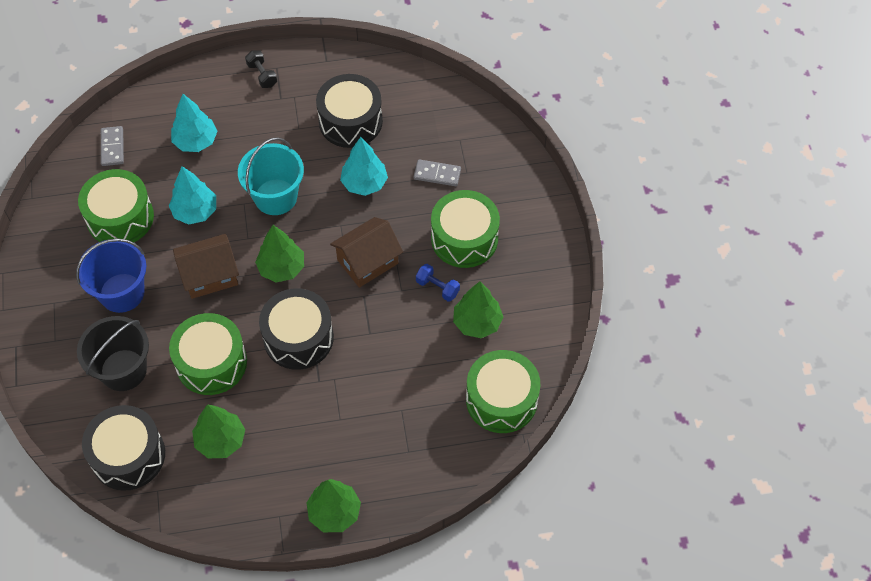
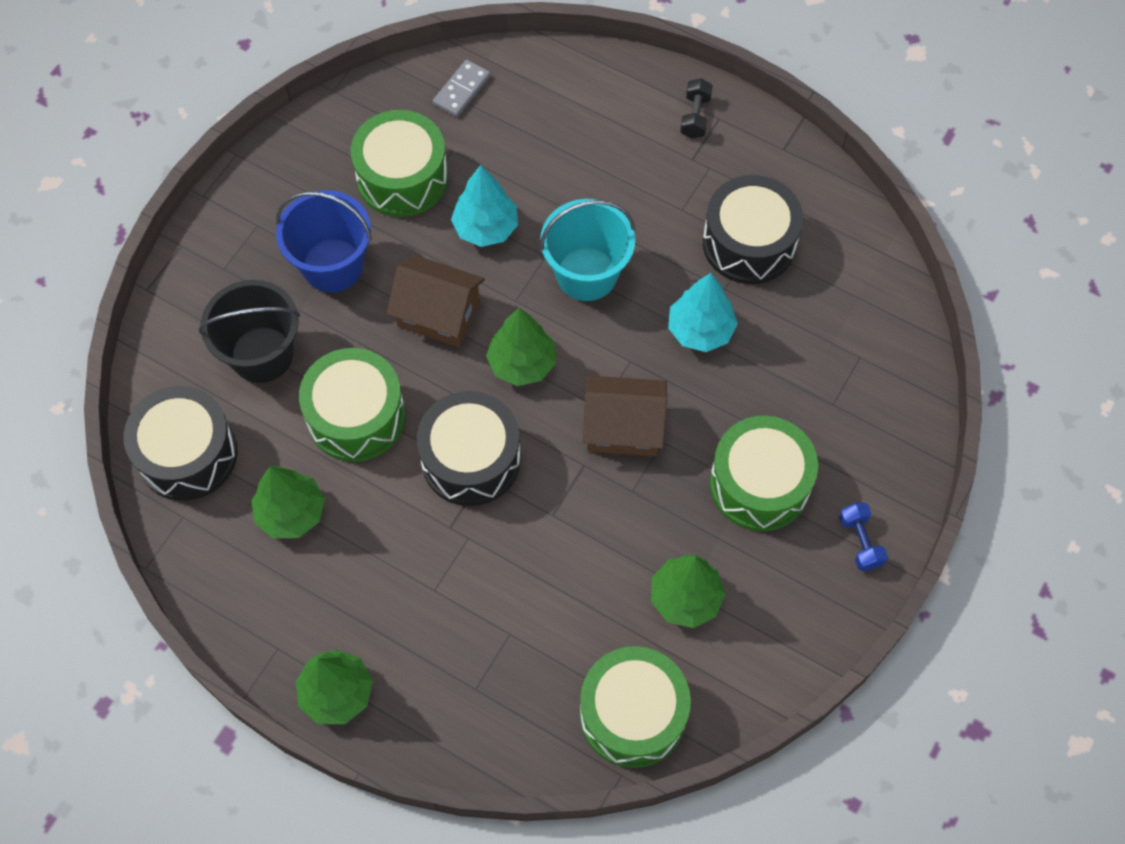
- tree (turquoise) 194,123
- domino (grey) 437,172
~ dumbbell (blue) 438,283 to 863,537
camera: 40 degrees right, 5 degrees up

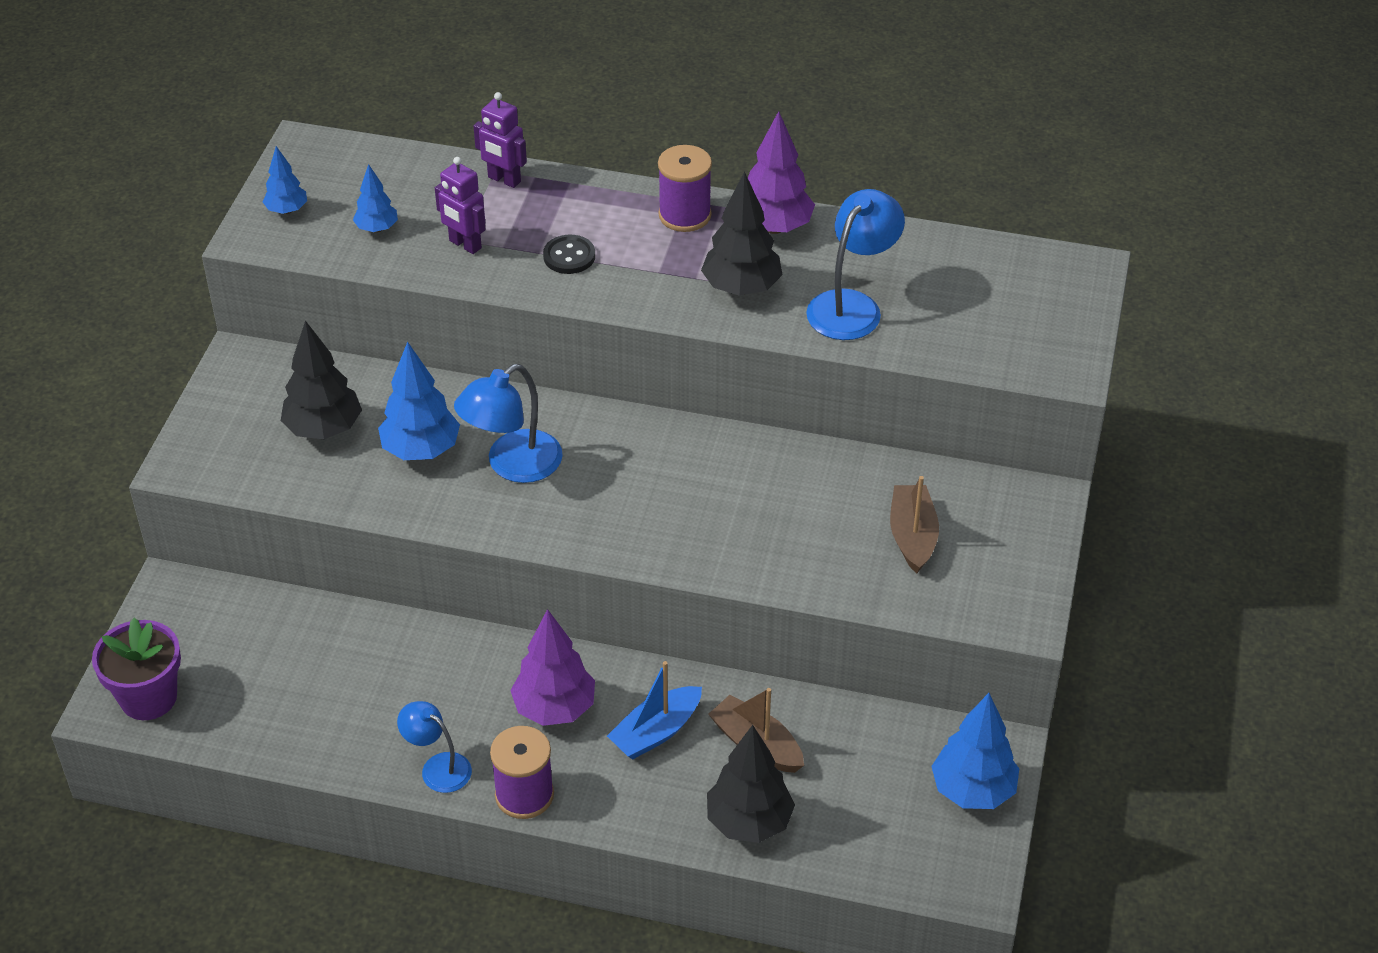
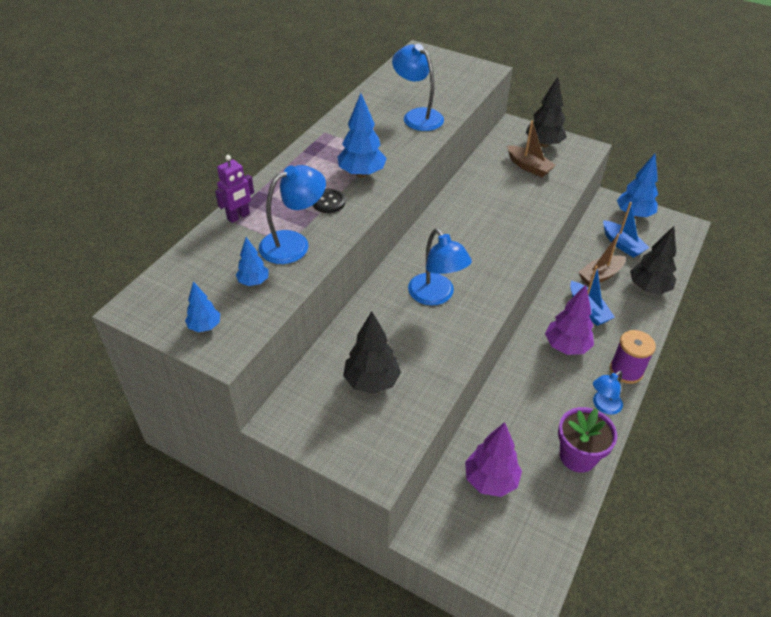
- spool (purple) 685,188
+ boat (blue) 626,230
~ flower pot (purple) 136,669 to 587,440
~ tree (blue) 419,400 to 362,135
~ tree (black) 742,233 to 546,112
~ tree (purple) 781,172 to 493,459
~ robot (purple) 460,205 to lamp (blue) 292,214
~ boat (brown) 914,524 = 531,149 150 degrees counterclockwise
camera: 75 degrees left, 0 degrees up

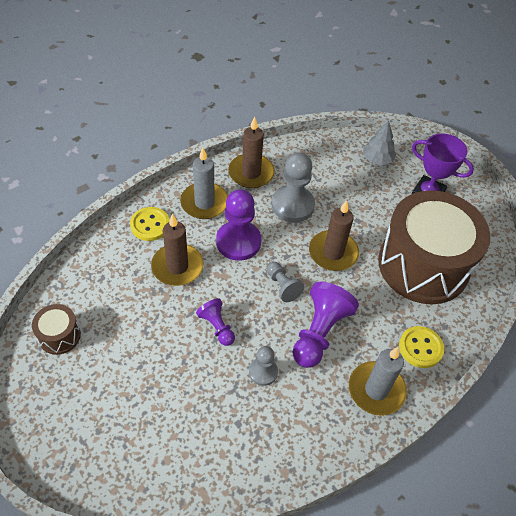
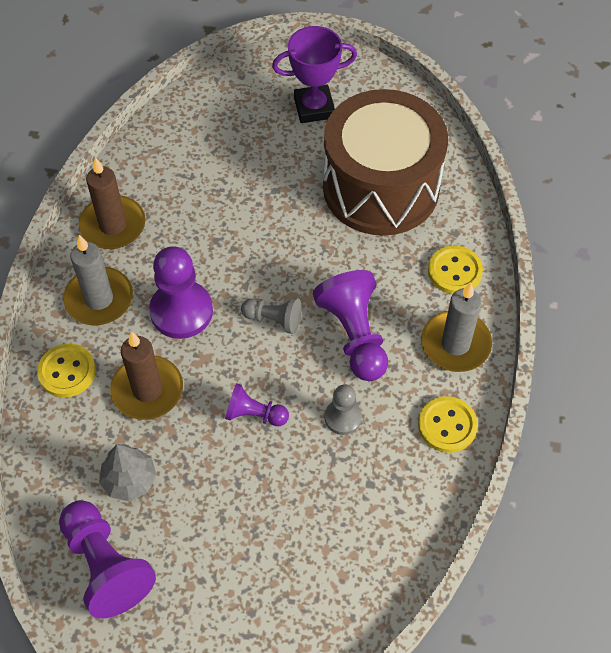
- pawn (grey) 293,187
- candle (brown) 334,235
+ button (yellow) 448,424
~ tree (grey) 379,142 to 127,472
~ drum (brown) 56,329 to pawn (purple) 107,559
camera: 40 degrees left, 5 degrees up

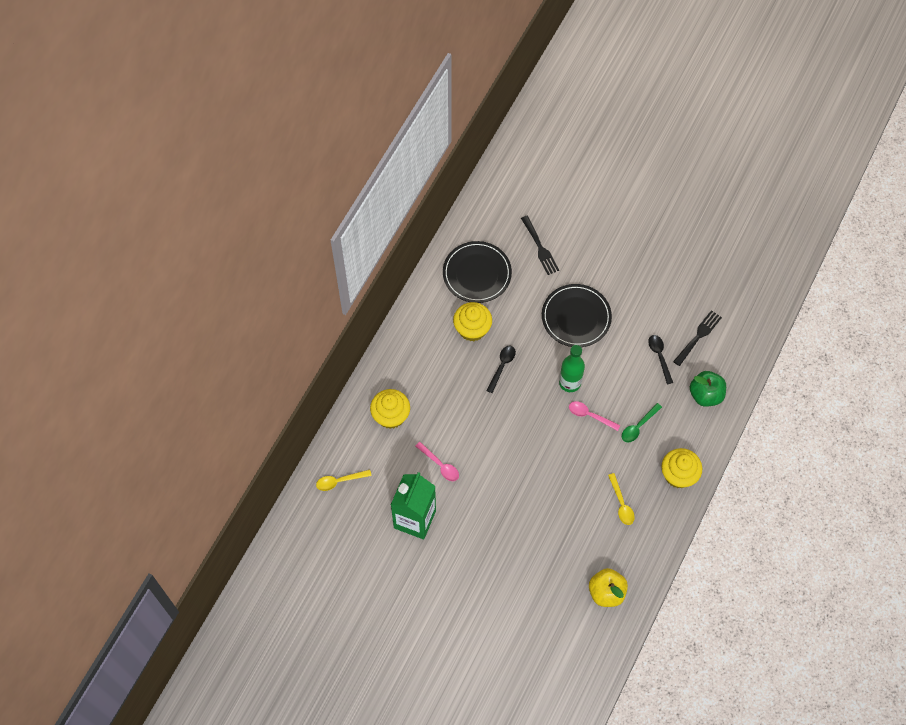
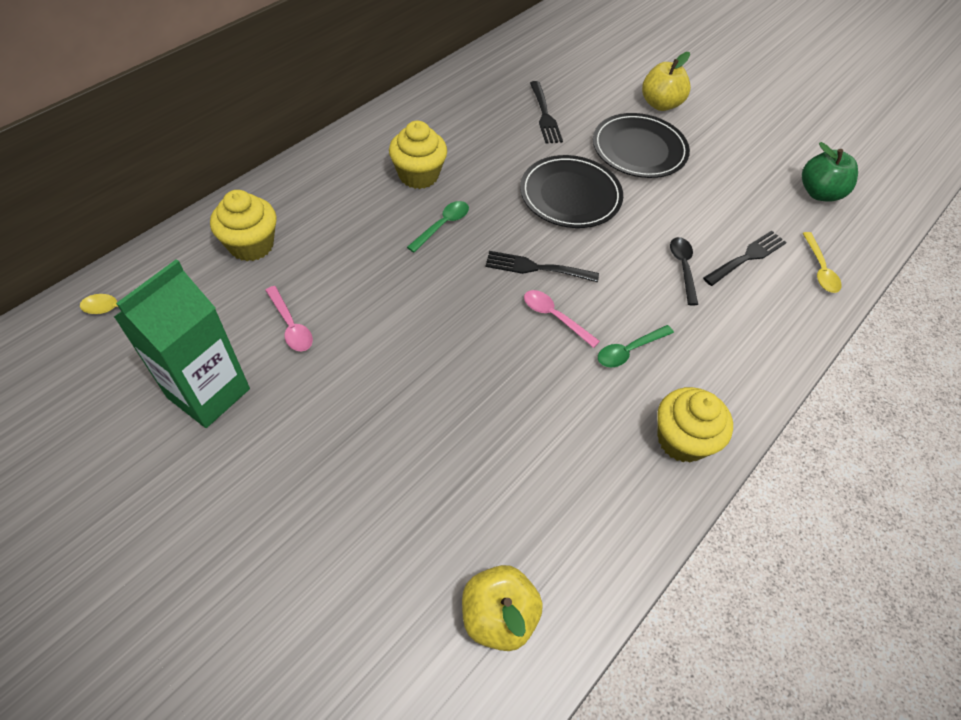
+ apple (yellow) 666,81
~ plate (black) 477,272 to 641,145
~ spoon (yellow) 621,499 to 822,262
~ apple (green) 708,389 to 830,171
~ bottle (green) 572,368 to fork (black) 542,267
~ spoon (black) 501,369 to spoon (green) 438,226
camera: 10 degrees right, 10 degrees down

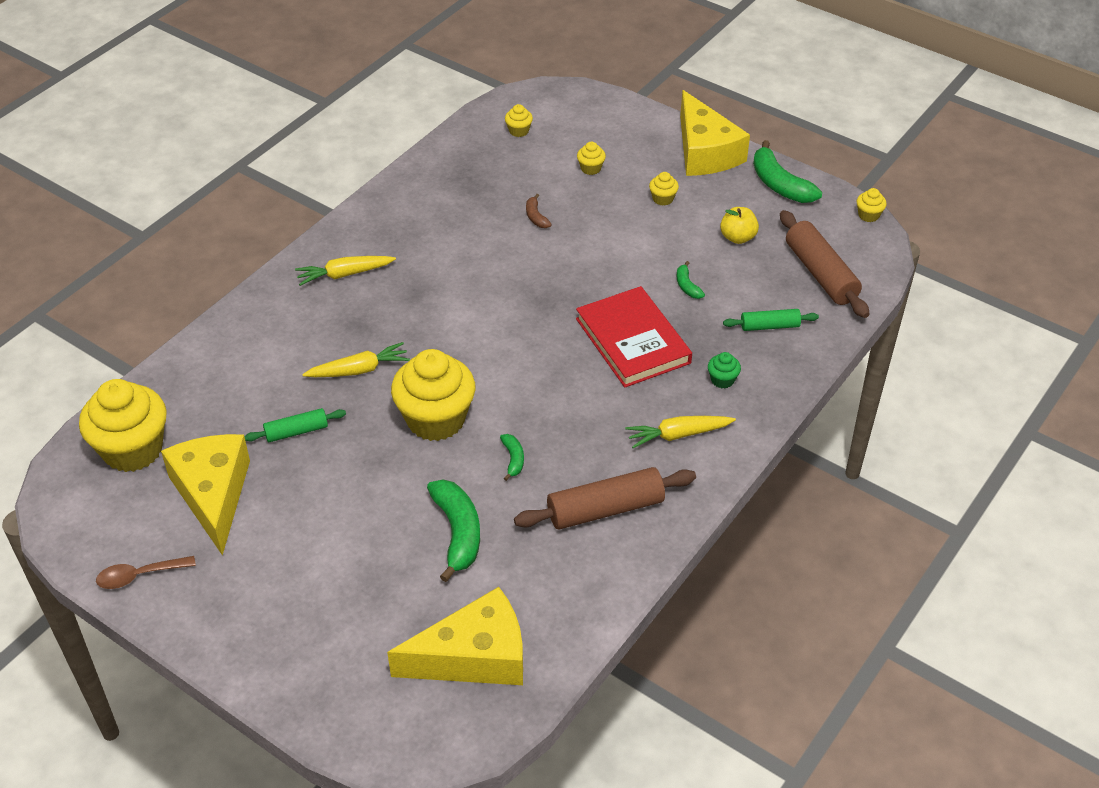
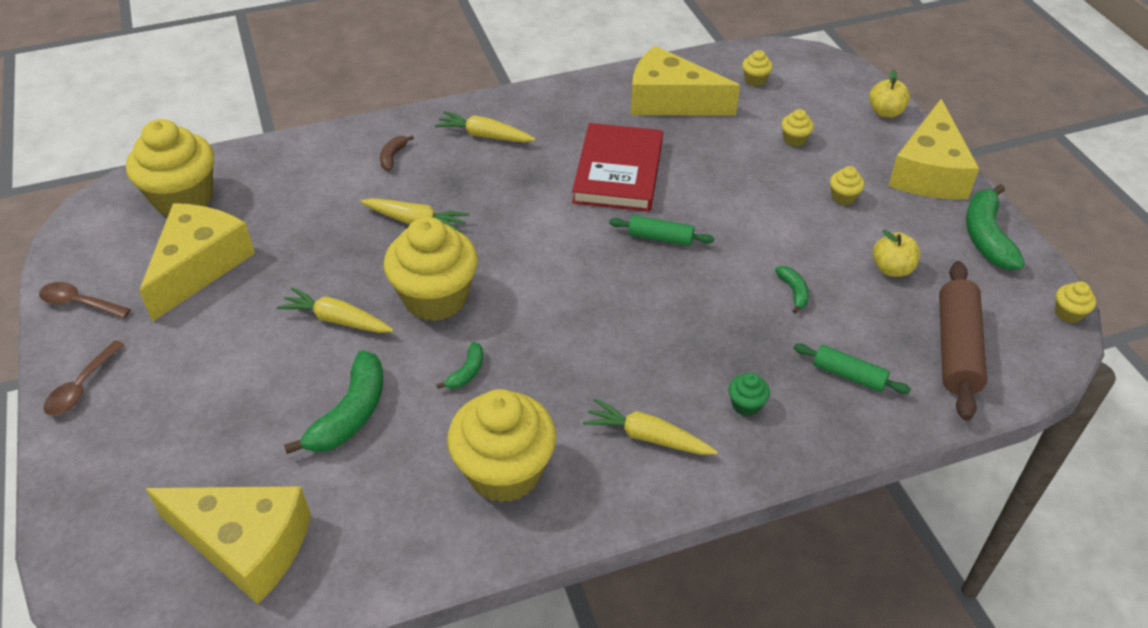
+ spoon (brown) 84,378
+ carrot (yellow) 335,310
+ cheese (yellow) 685,81
+ apple (yellow) 889,93
~ rolling pin (green) 295,425 to 661,230
~ banana (brown) 539,211 to 397,153
~ book (red) 634,337 to 617,167
~ rolling pin (brown) 605,498 to cupcake (yellow) 501,446
~ banana (green) 691,280 = 792,290 150 degrees clockwise
camera: 35 degrees right, 0 degrees up

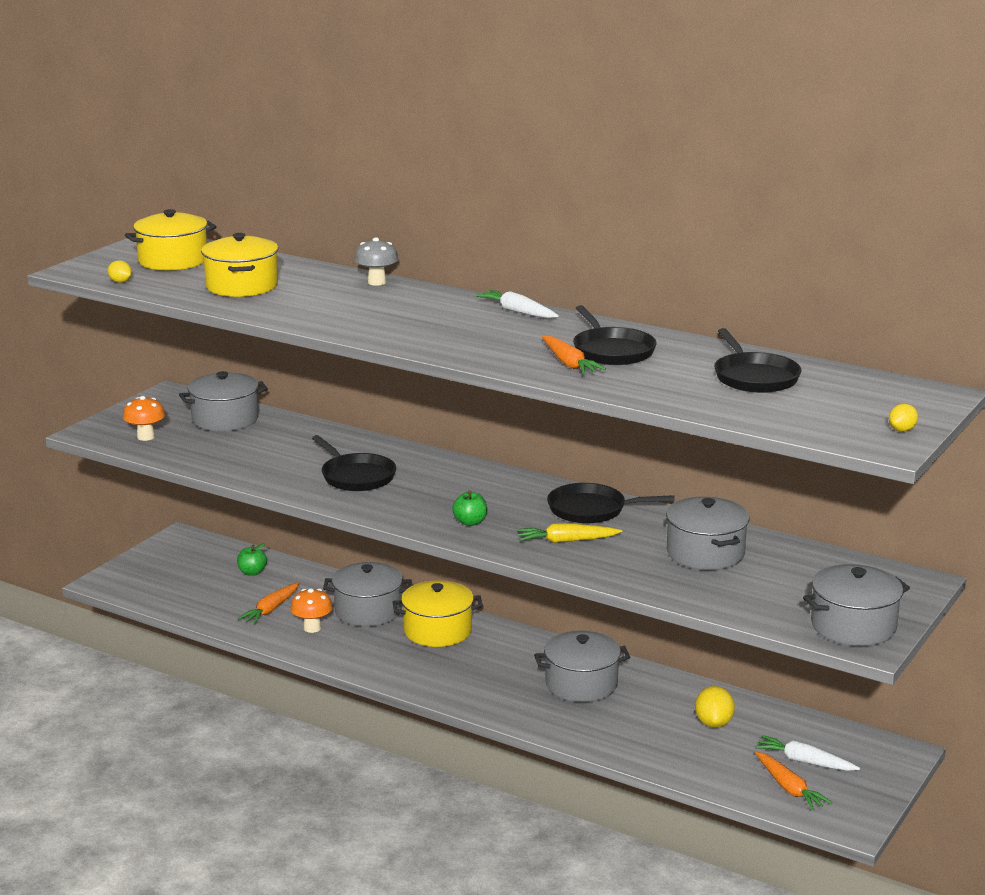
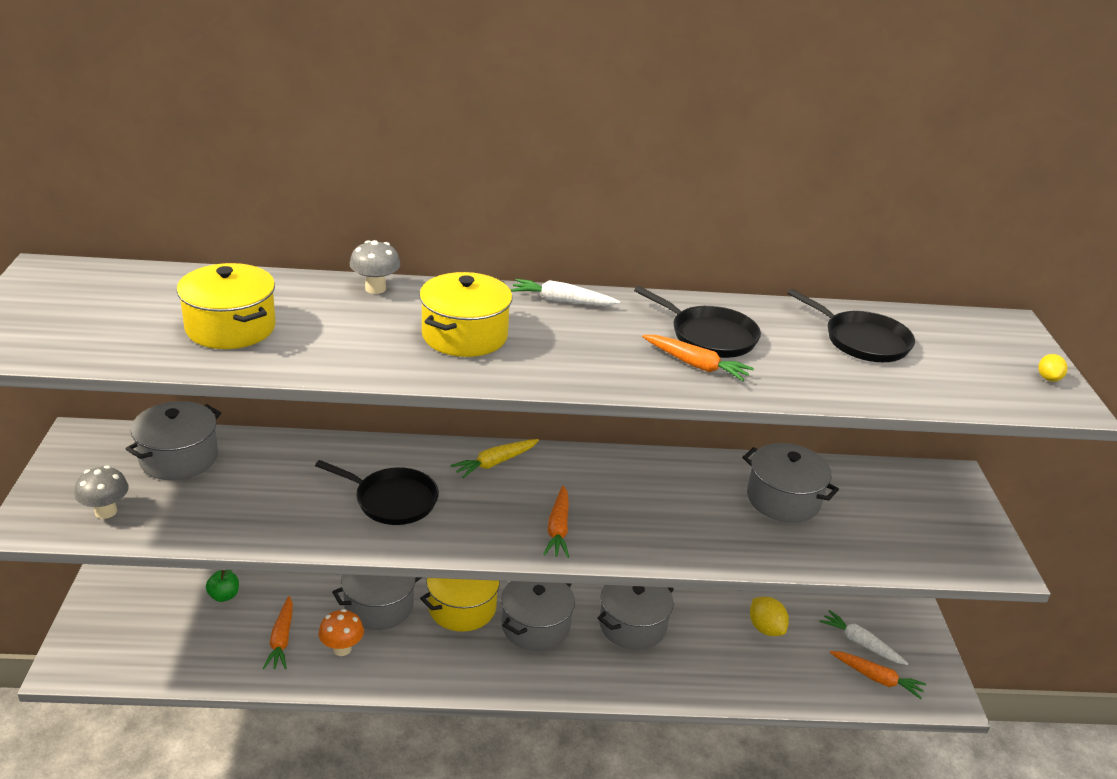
- lemon (yellow) 120,271
- pan (black) 611,503
~ pot (yellow) 170,240 to 465,314
~ carrot (yellow) 569,533 to 494,458
~ pot (grey) 856,605 to 538,616
~ apple (green) 469,508 to carrot (orange) 556,521
~ mushroom (orange) 144,418 to mushroom (grey) 102,492
~ carrot (white) 807,753 = 864,637 45 degrees clockwise
camera: 35 degrees left, 10 degrees up

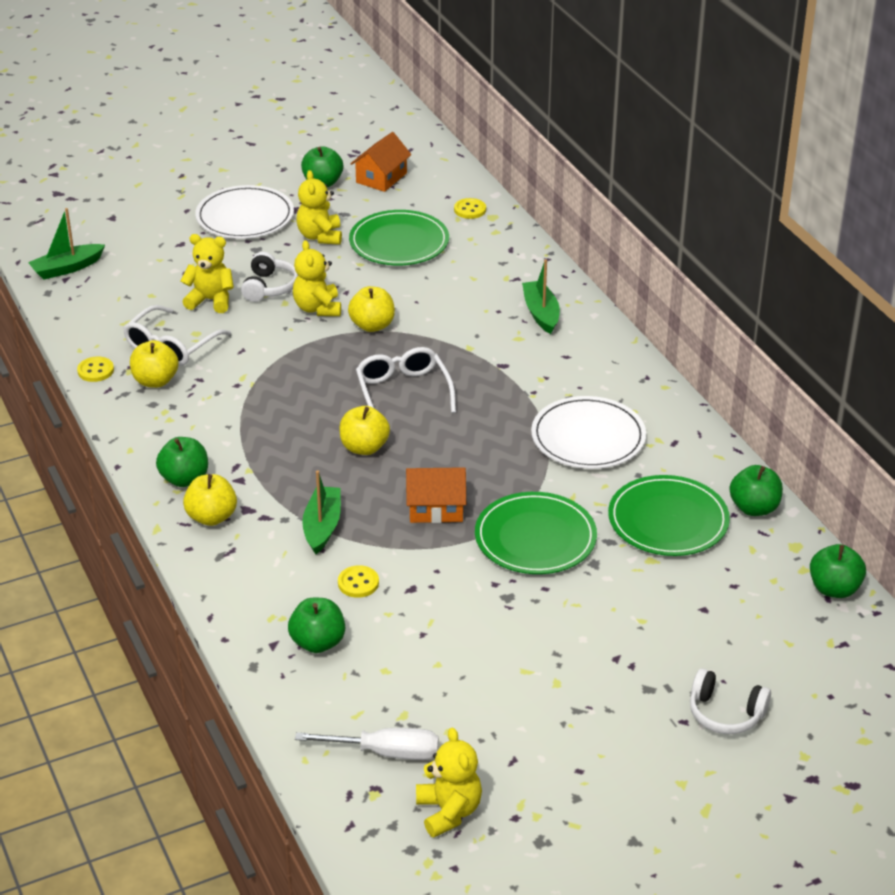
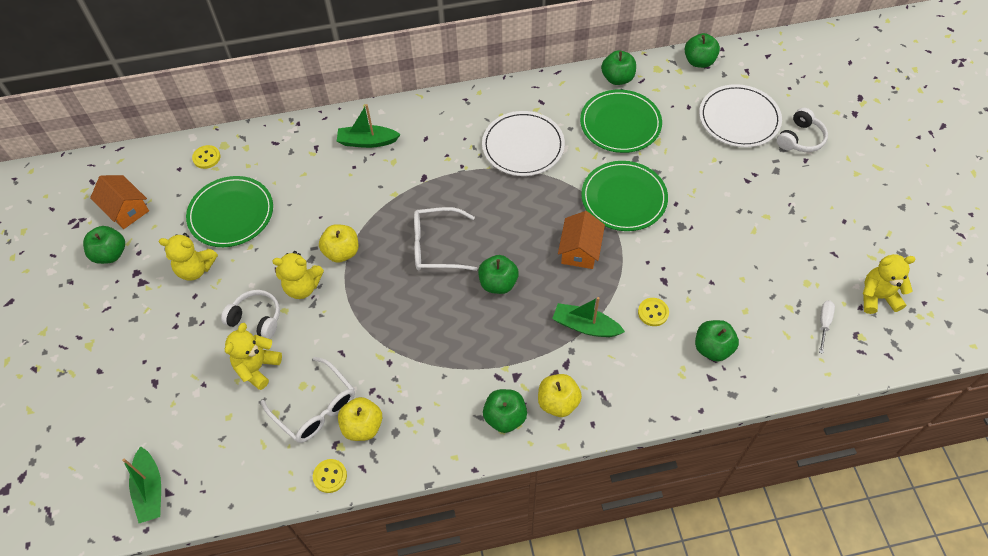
~ plate (white) 244,212 to 740,115
~ apple (yellow) 364,430 to apple (green) 498,274
~ screwdriver (white) 367,744 = 827,327 x0.61
camera: 75 degrees left, 20 degrees up

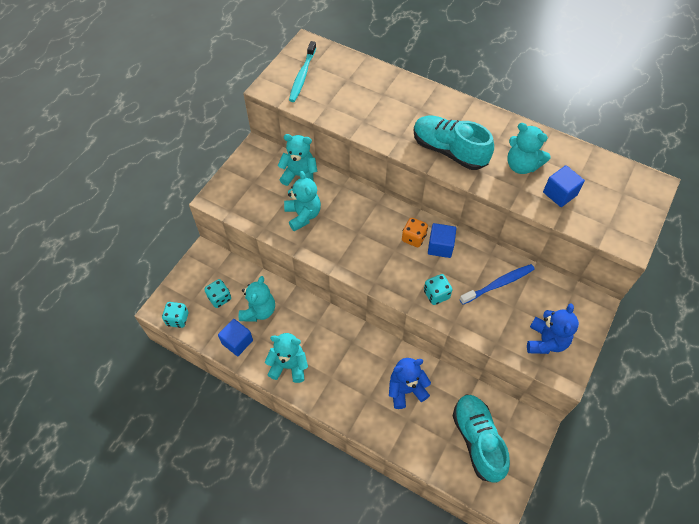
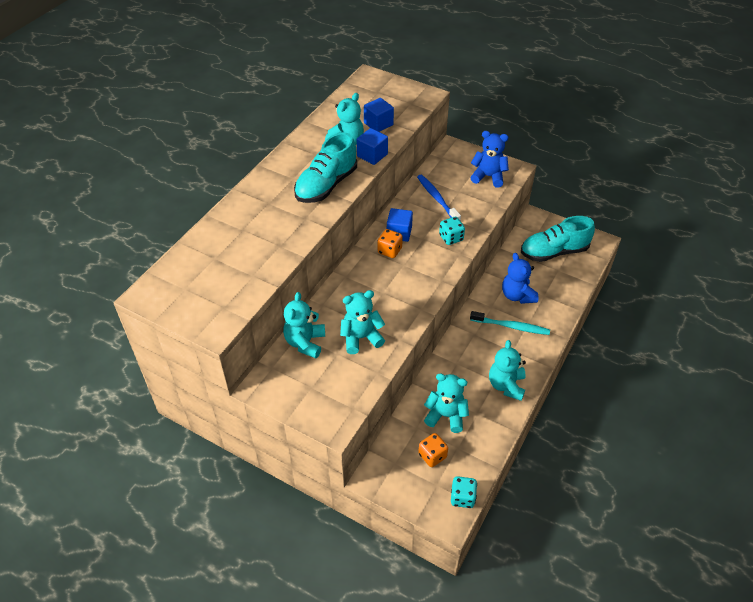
~ cube (blue) 235,337 to 372,146
~ toothbrush (turquoise) 302,71 to 510,323
~ dice (turquoise) 217,293 to dice (orange) 433,450
camera: 90 degrees left, 10 degrees down

